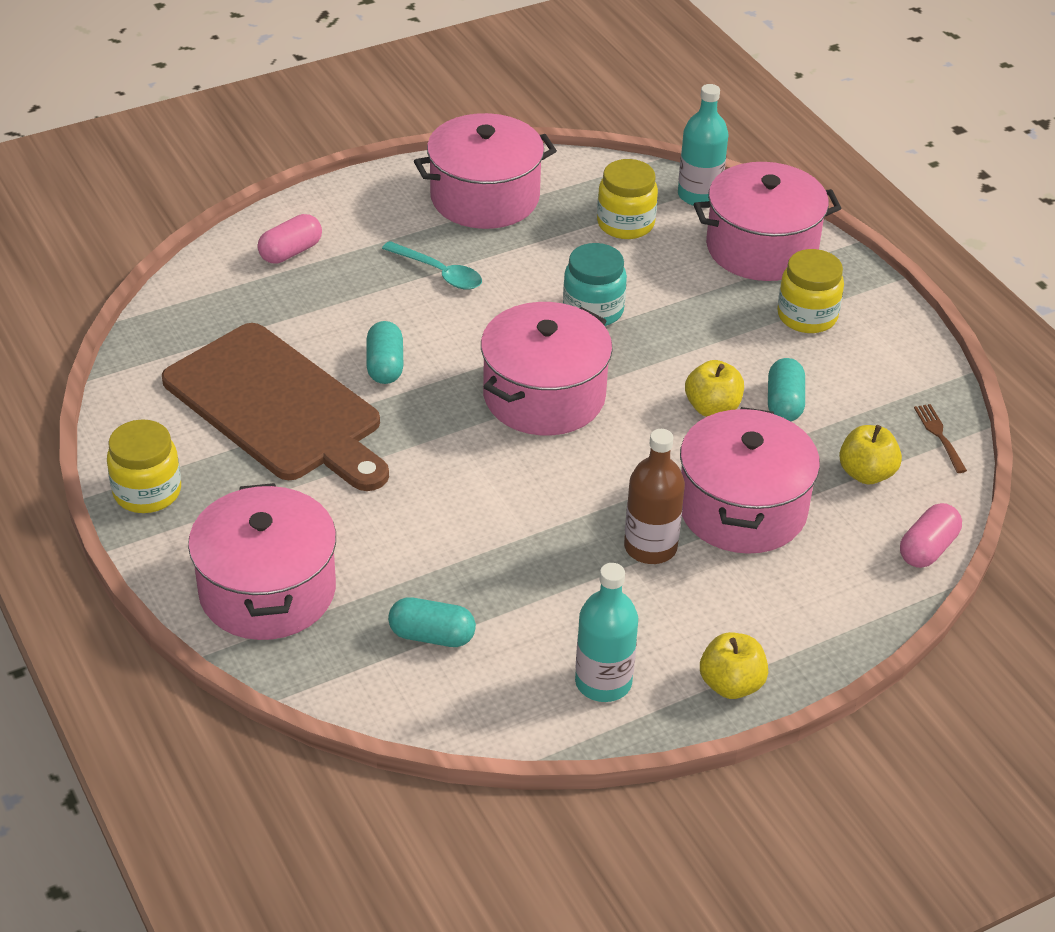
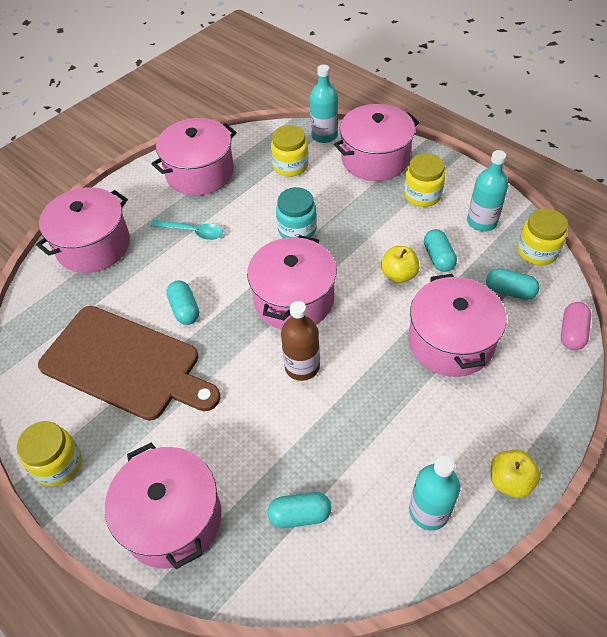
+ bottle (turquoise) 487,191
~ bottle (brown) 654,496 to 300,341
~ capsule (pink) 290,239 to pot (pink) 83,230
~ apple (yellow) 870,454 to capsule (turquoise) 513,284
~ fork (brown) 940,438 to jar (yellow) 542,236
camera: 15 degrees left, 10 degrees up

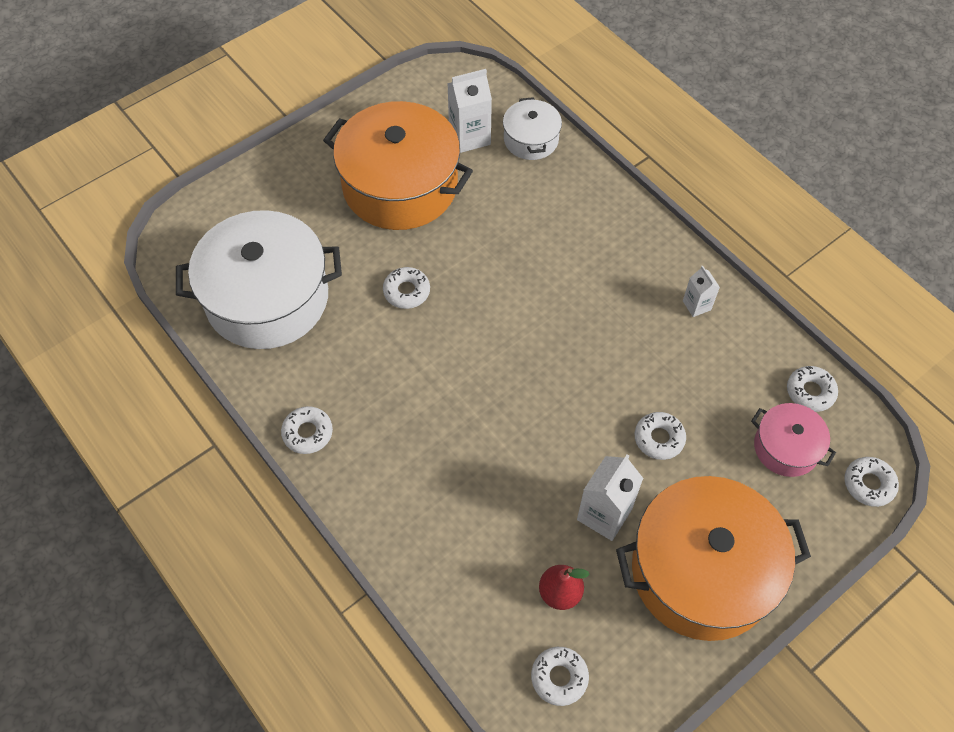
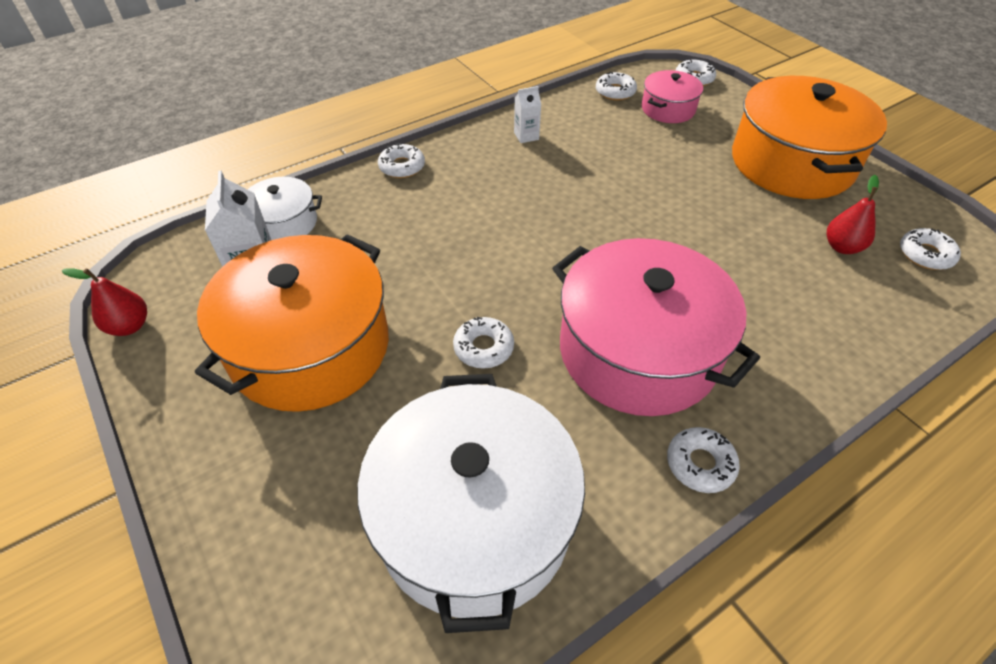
- carton (white) 610,497
+ pear (red) 104,302
+ pot (pink) 656,327
~ donut (white) 660,436 to 401,160
camera: 85 degrees left, 10 degrees down

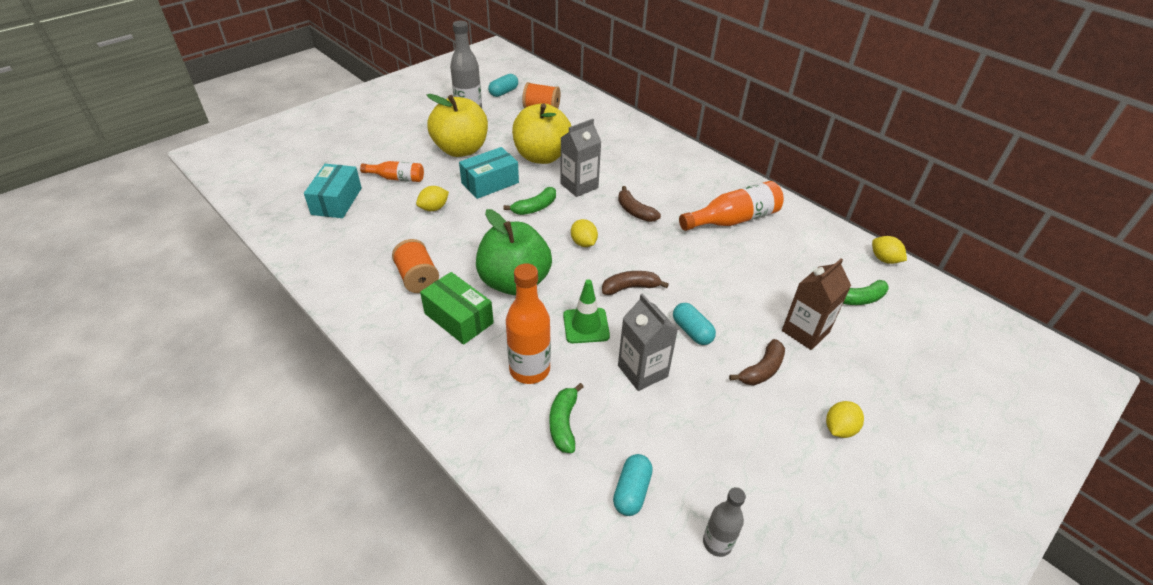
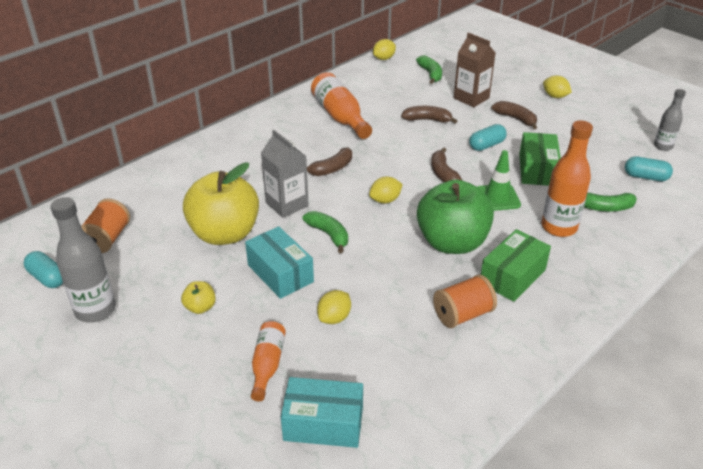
+ banana (brown) 429,114
~ carton (grey) 648,342 to box (green) 540,159
~ lemon (yellow) 432,198 = 334,307 75 degrees clockwise
~ apple (yellow) 457,125 = 198,297 x0.41
camera: 90 degrees left, 5 degrees down

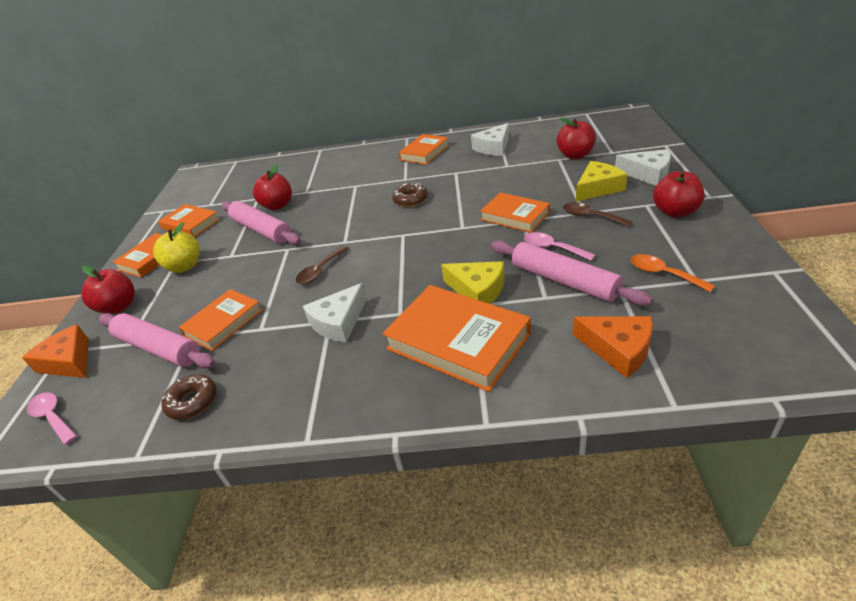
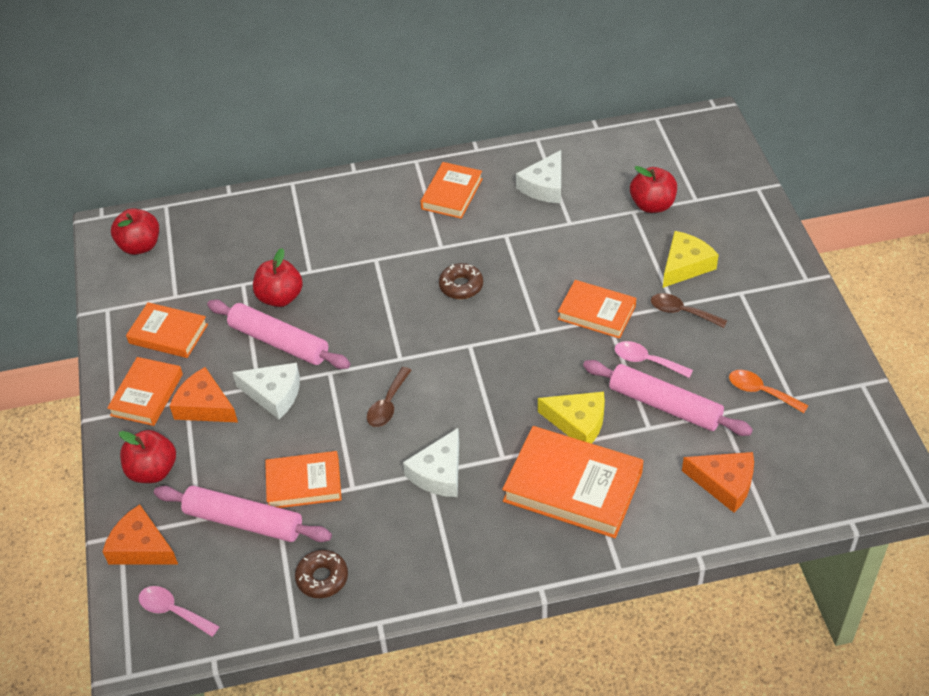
~ cheese (white) 643,167 to 266,391
~ apple (red) 679,194 to 135,231
~ apple (yellow) 176,247 to cheese (orange) 204,394
~ book (orange) 221,320 = 303,479 60 degrees clockwise
camera: 15 degrees left, 10 degrees up

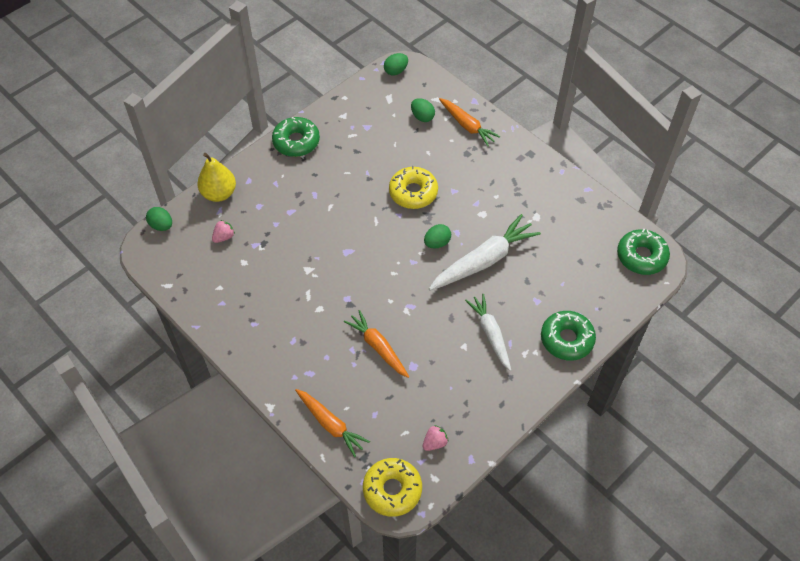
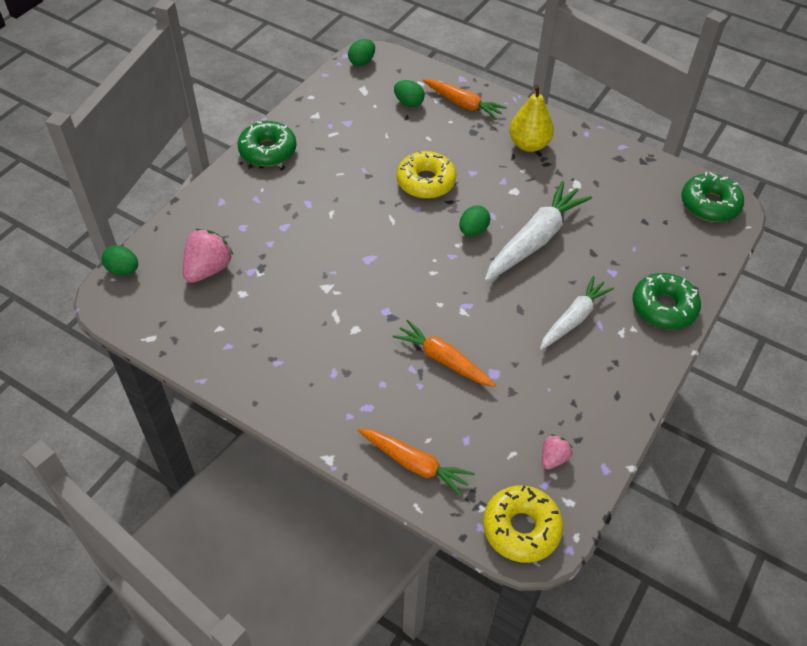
~ pear (yellow) 216,177 to 531,118
~ carrot (white) 488,332 = 577,313 75 degrees clockwise
~ strawberry (pink) 223,231 = 208,256 x1.80
camera: 15 degrees left, 5 degrees down

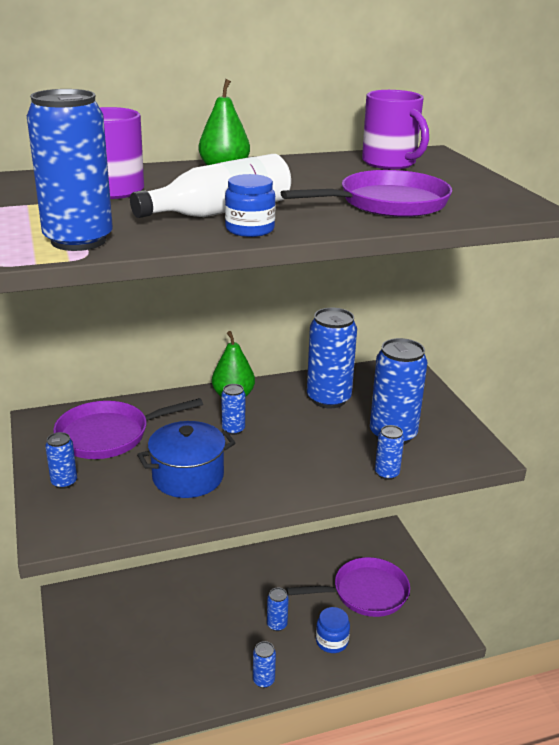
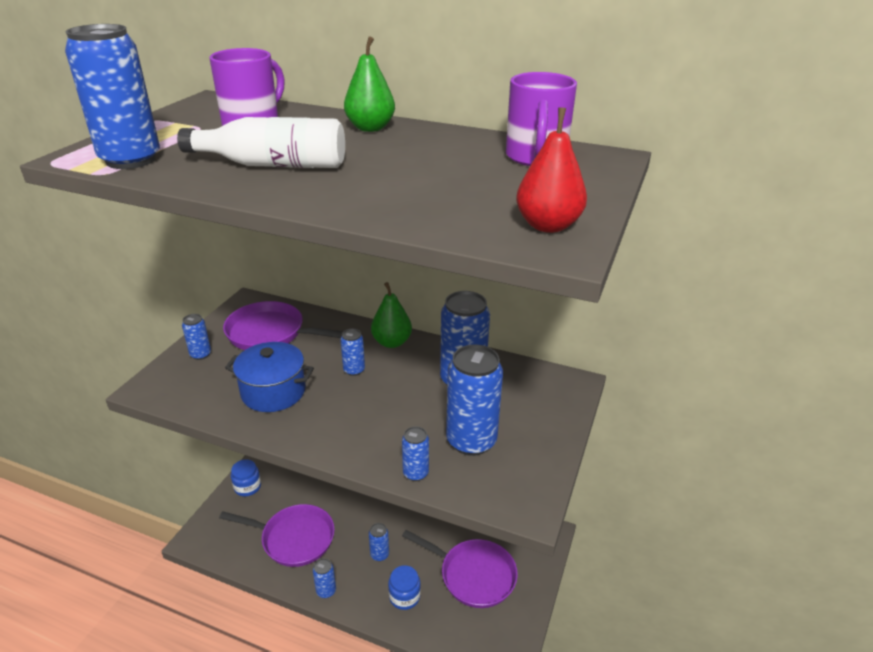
+ pear (red) 551,170
~ jar (blue) 250,205 to 246,477
~ pan (purple) 366,193 to 277,535
camera: 40 degrees right, 5 degrees up

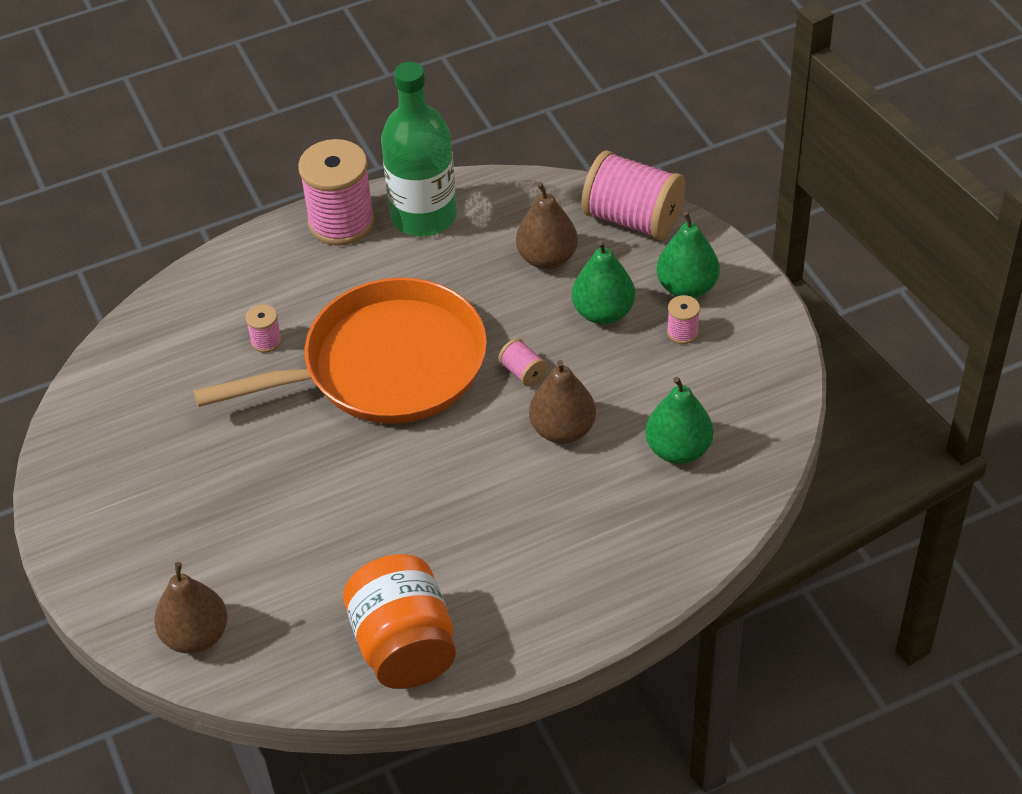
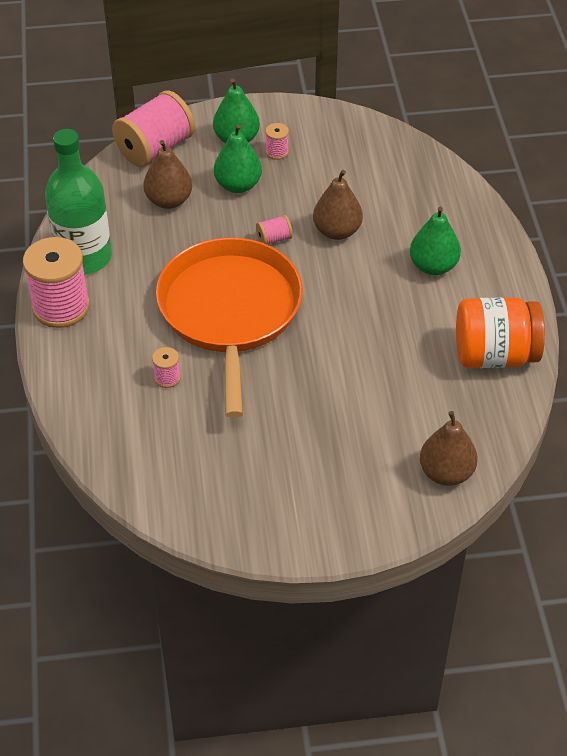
~ pear (green) 679,420 to 435,240
camera: 75 degrees left, 0 degrees up

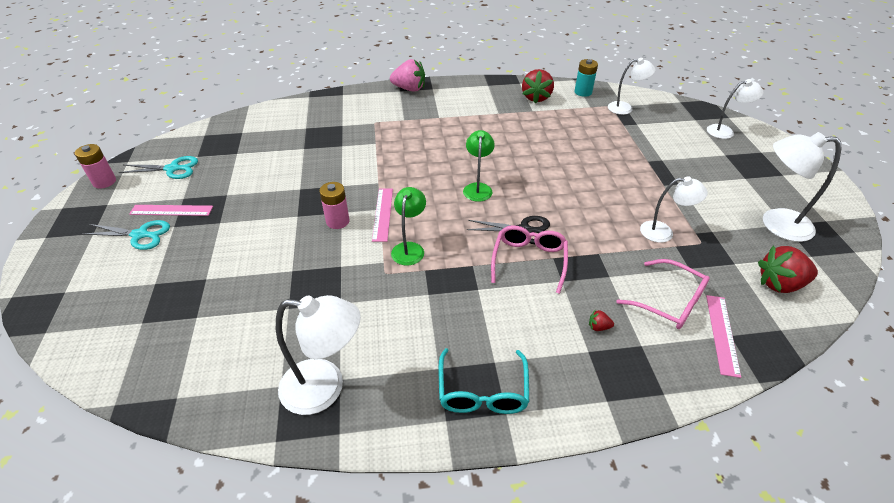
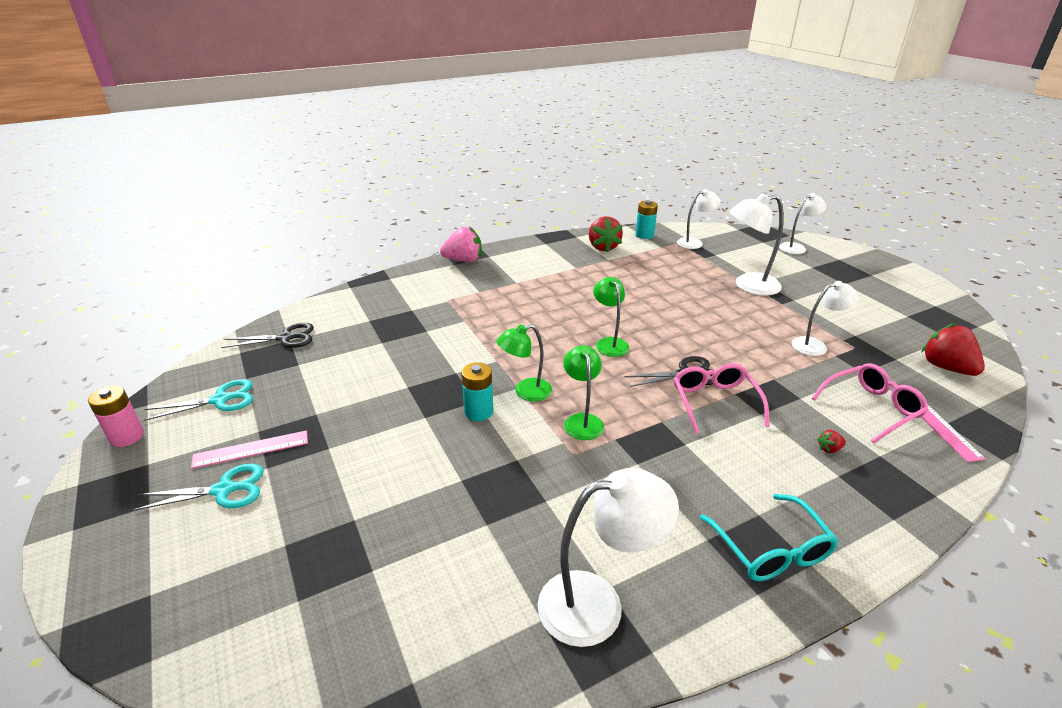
+ scissors (black) 267,335
~ lamp (white) 802,187 to 756,244
~ ruler (pink) 382,215 to lamp (green) 524,363
~ battery (pink) 334,205 to battery (turquoise) 477,391
~ glasses (pink) 663,294 = 870,403 45 degrees counterclockwise
~ strawberry (red) 788,269 = 953,349 90 degrees clockwise
camera: 20 degrees left, 10 degrees down

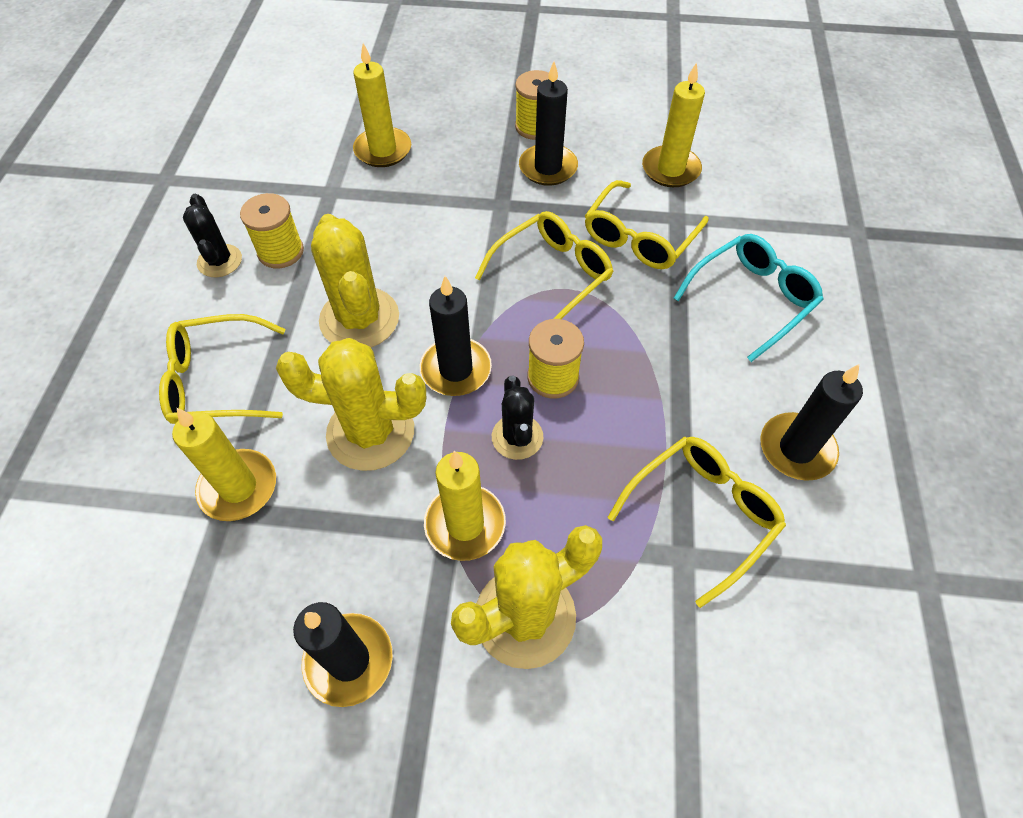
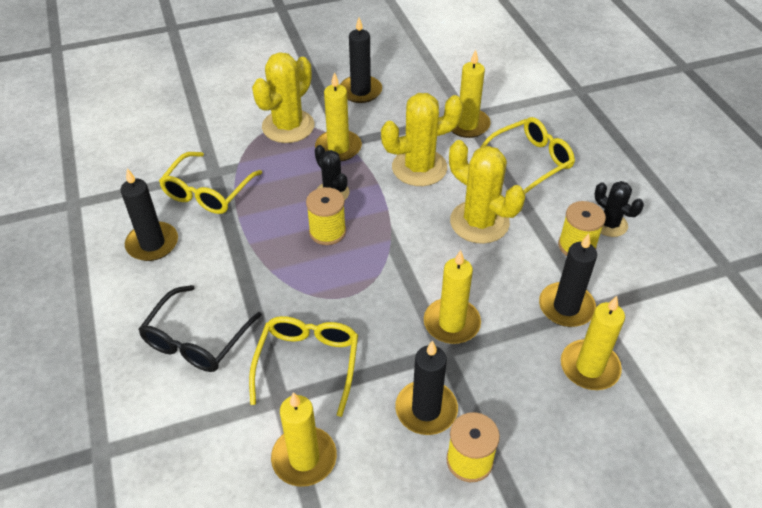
- glasses (yellow) 544,265
+ candle (yellow) 452,297
~ candle (black) 456,336 to 568,280
~ glasses (turquoise) 749,298 to glasses (black) 200,328
camera: 155 degrees right, 10 degrees down

